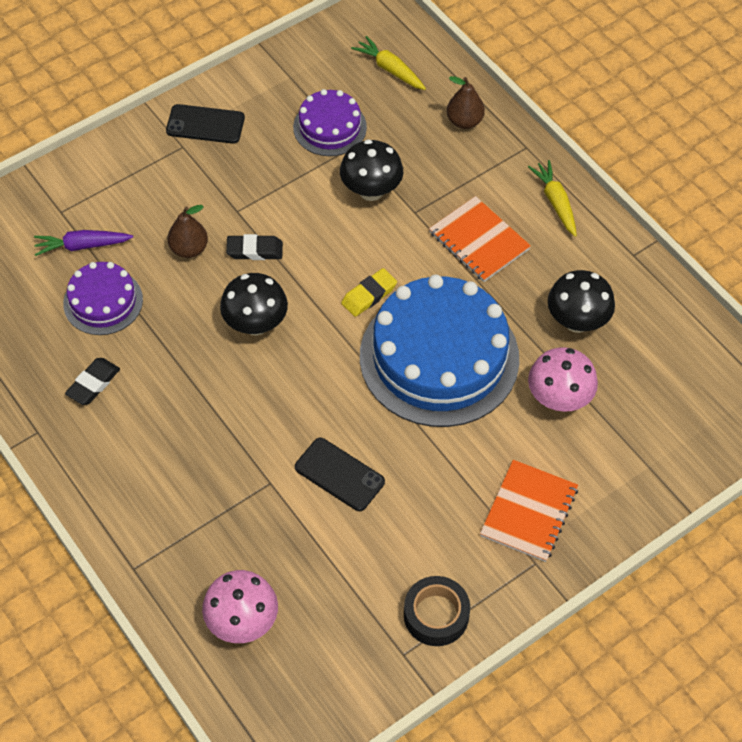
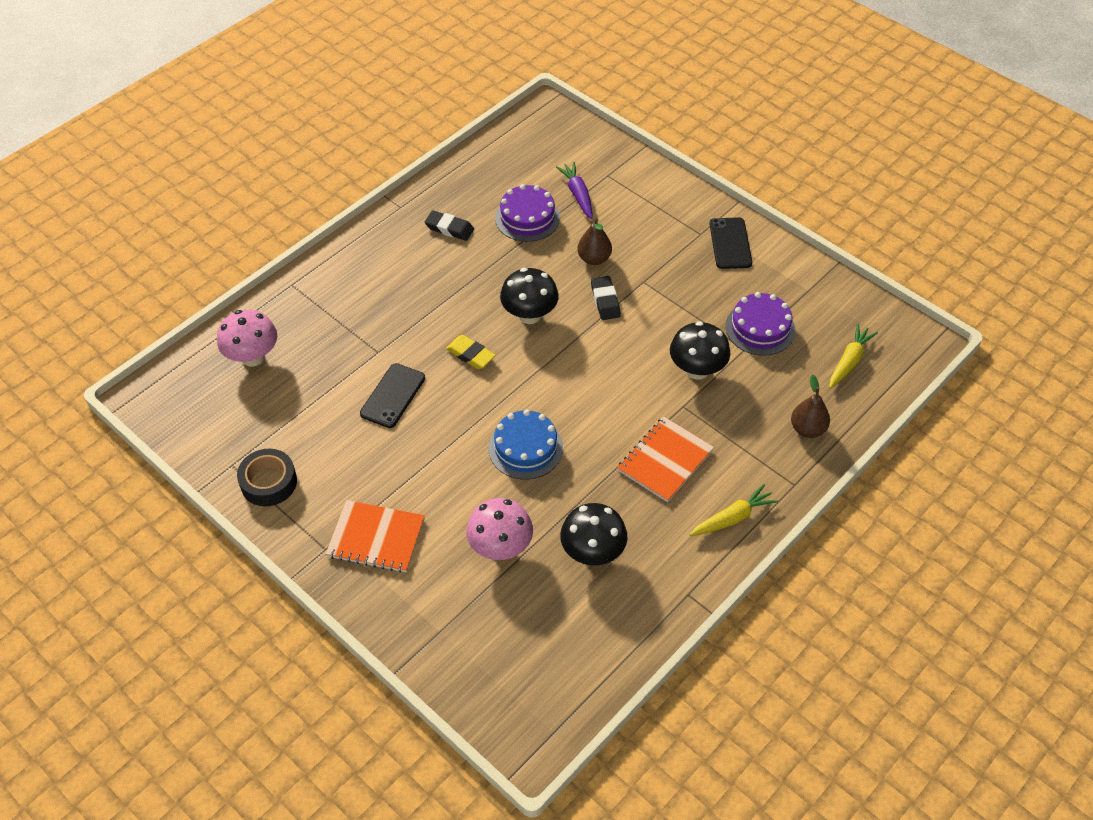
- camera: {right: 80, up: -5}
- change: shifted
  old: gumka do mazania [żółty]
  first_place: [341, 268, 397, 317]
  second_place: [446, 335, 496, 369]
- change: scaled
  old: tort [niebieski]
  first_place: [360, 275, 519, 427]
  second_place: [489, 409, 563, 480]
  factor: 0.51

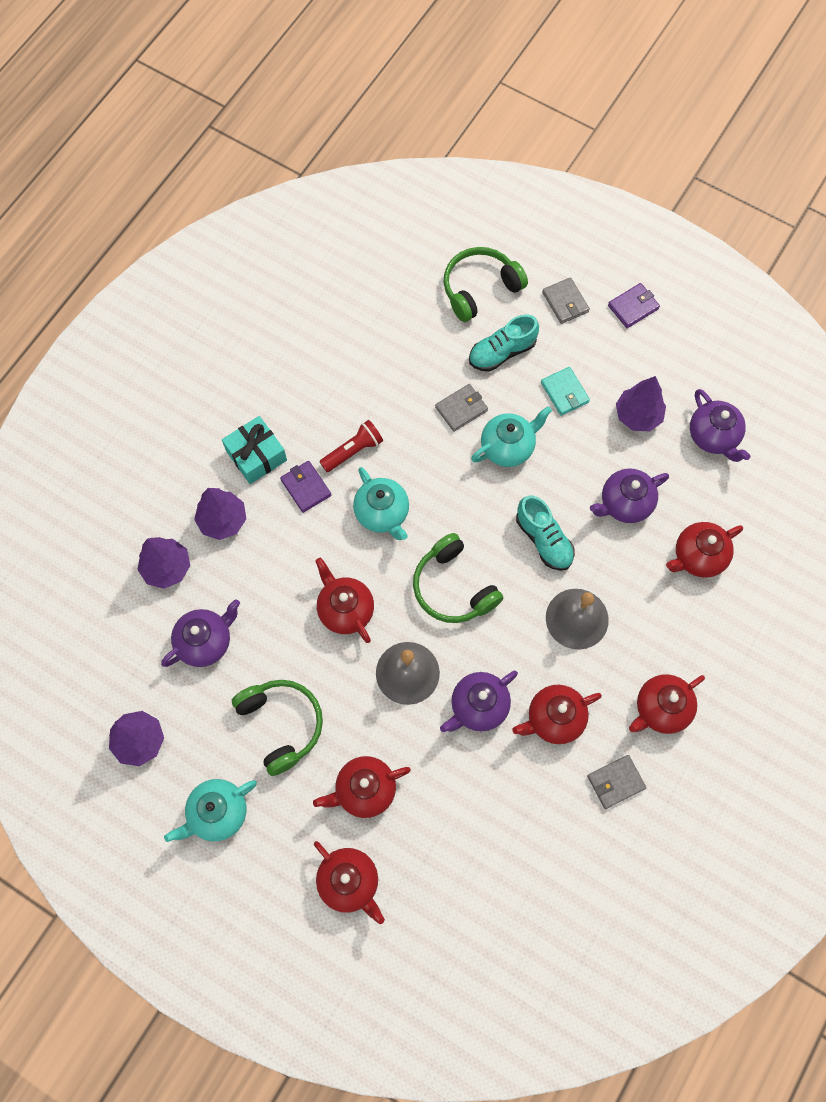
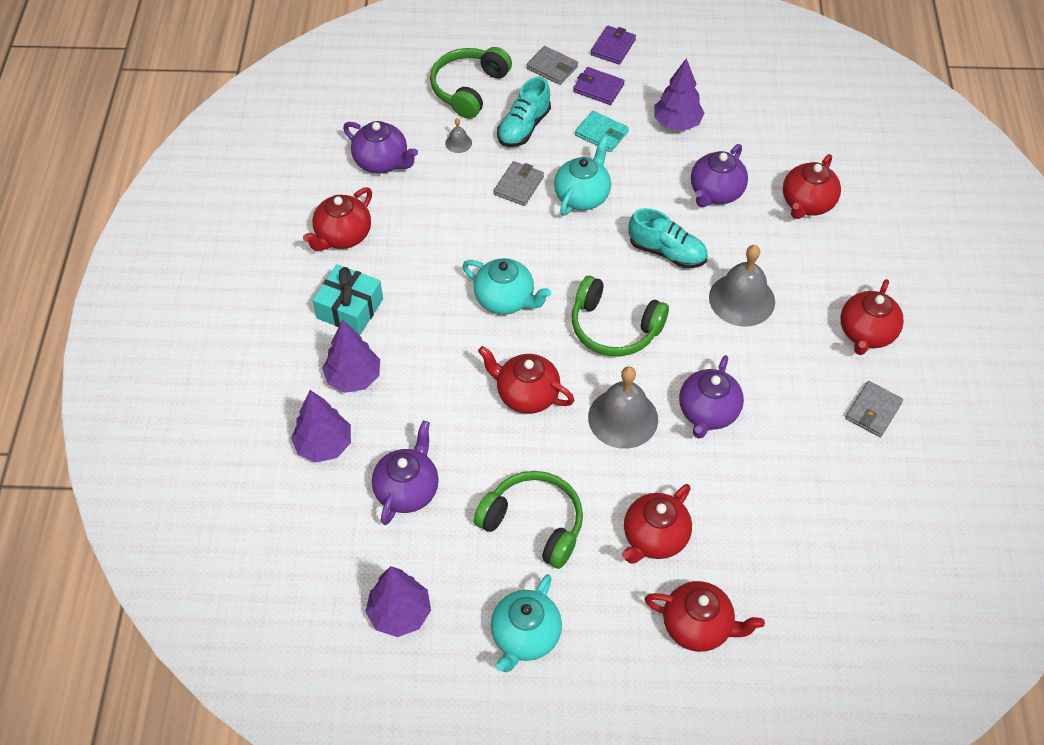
- camera: {right: -30, up: -15}
- change: gone
  old: latarka [czerwony]
  first_place: [320, 420, 383, 472]
- change: new
  new: dzwonek [szary]
  second_place: [445, 118, 472, 153]
- change: shifted
  old: portfel [fioletowy]
  first_place: [280, 461, 331, 513]
  second_place: [573, 67, 624, 105]
- change: shifted
  old: imbryk [czerwony]
  first_place: [512, 685, 602, 744]
  second_place: [303, 187, 372, 251]
- change: shifted
  old: imbryk [fioletowy]
  first_place: [690, 389, 750, 462]
  second_place: [343, 121, 418, 173]

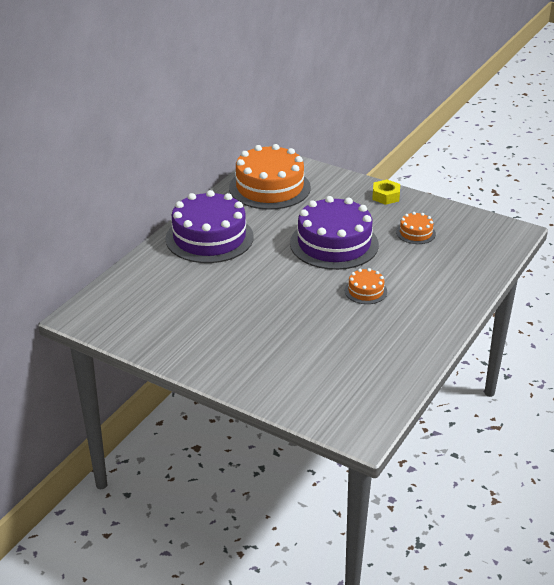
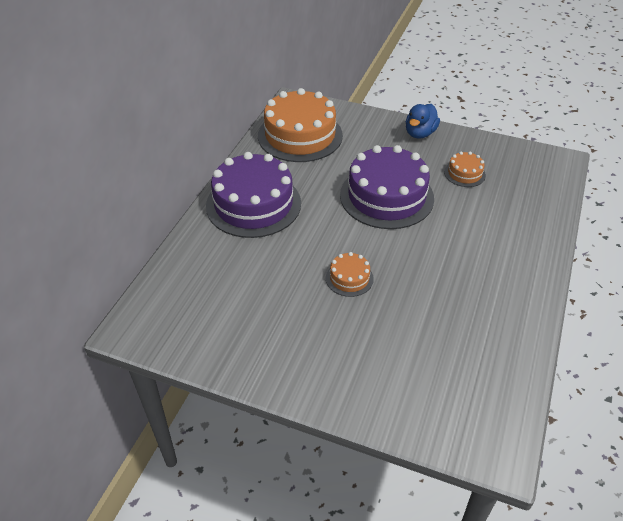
- camera: {right: -10, up: 10}
- change: shifted
  old: tort [pomarańczowy]
  first_place: [344, 268, 387, 304]
  second_place: [326, 252, 374, 297]
- change: swapped
  old: nakrętka [żółty]
  new: kaczka [niebieski]
  first_place: [372, 180, 400, 205]
  second_place: [406, 104, 440, 138]

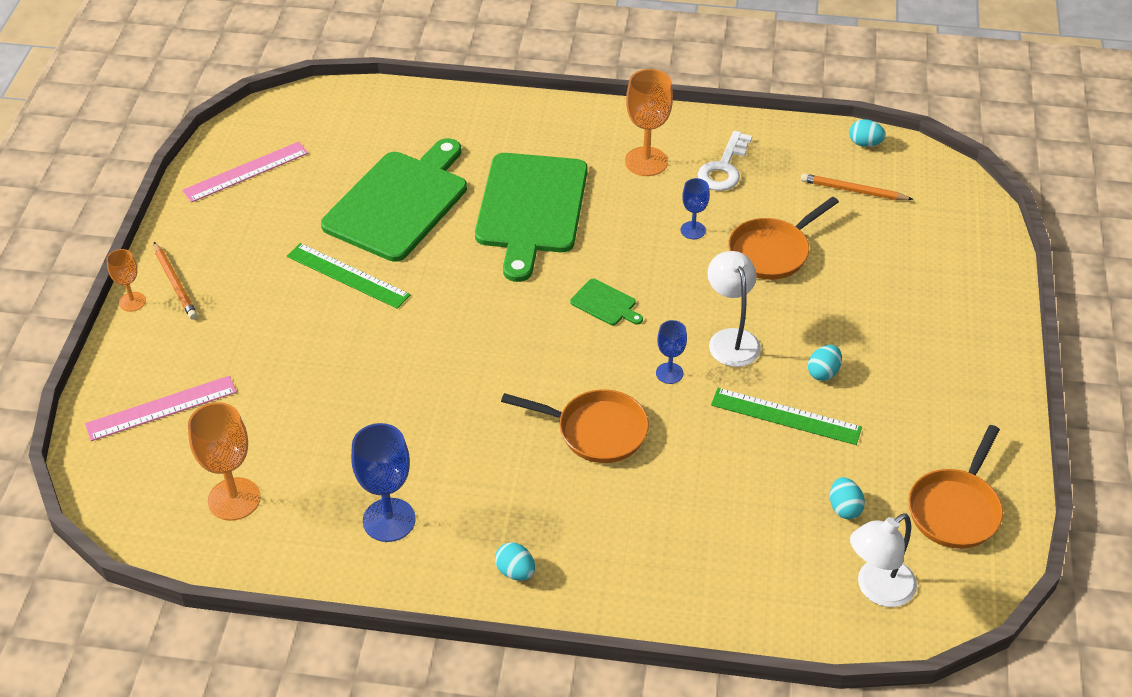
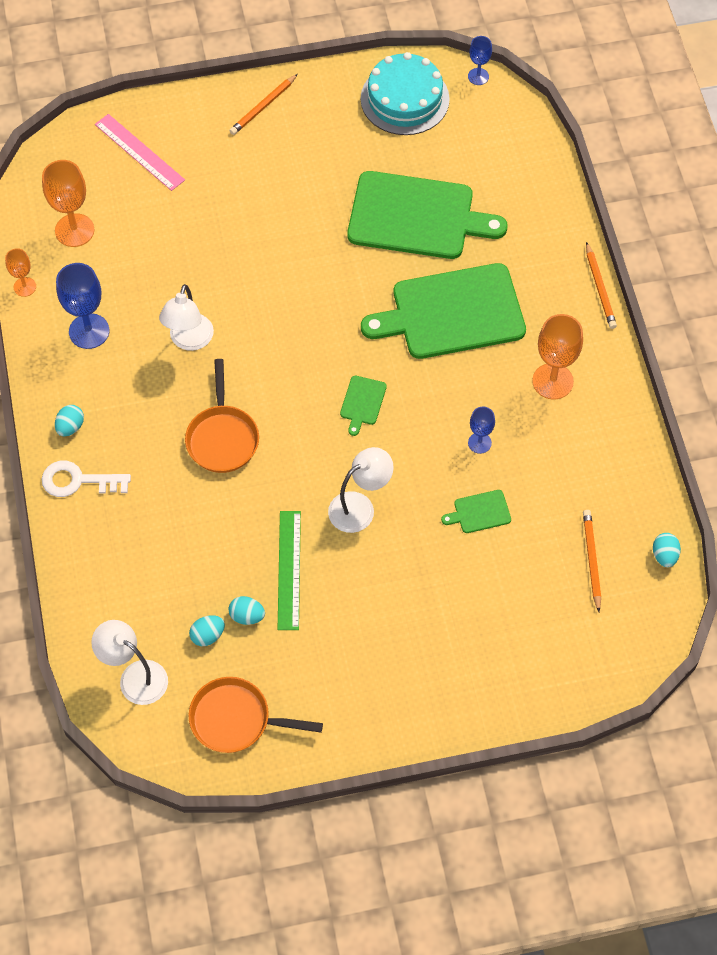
- camera: {right: 70, up: 15}
- change: gone
  old: linijka [zielony]
  first_place: [287, 243, 411, 309]
- change: new
  new: lampka [biały]
  second_place: [159, 284, 214, 351]
- change: new
  new: ołówek [pomarańczowy]
  second_place: [586, 242, 617, 329]
- change: shifted
  old: kielich [pomarańczowy]
  first_place: [106, 249, 146, 312]
  second_place: [5, 248, 36, 297]
- change: shifted
  old: kielich [niebieski]
  first_place: [656, 320, 687, 384]
  second_place: [468, 36, 492, 85]
- change: shifted
  old: klucz [biały]
  first_place: [698, 131, 752, 191]
  second_place: [42, 461, 131, 497]
- change: shifted
  old: jajko [turkusowy]
  first_place: [808, 345, 842, 381]
  second_place: [228, 596, 265, 625]
- change: swapped
  old: linijka [różowy]
  new: tort [turkusowy]
  first_place: [182, 142, 308, 203]
  second_place: [361, 52, 450, 135]
- change: swapped
  old: patelnia [pomarańczowy]
  new: deska do krojenia [zielony]
  first_place: [728, 196, 839, 280]
  second_place: [441, 490, 511, 533]

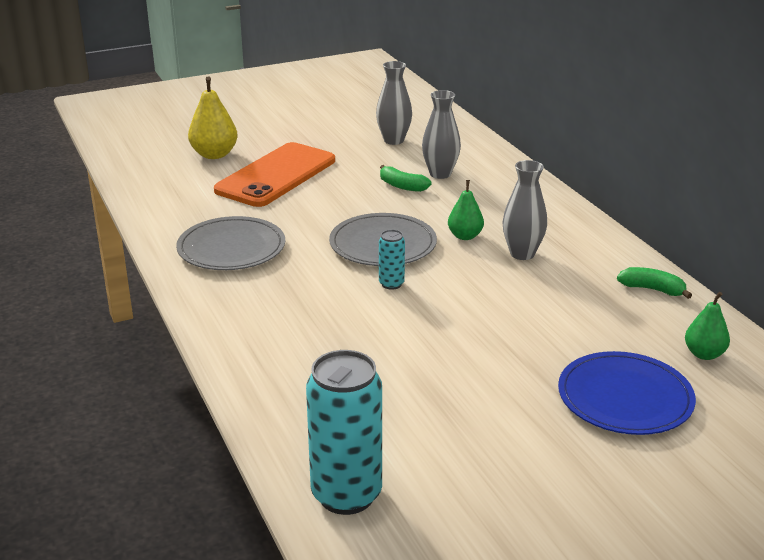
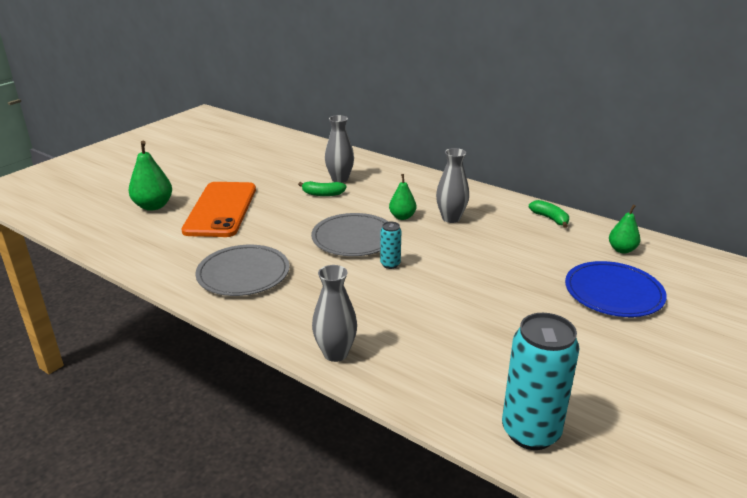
- camera: {right: -30, up: 0}
- change: shifted
  old: wazon [szary]
  first_place: [376, 61, 412, 145]
  second_place: [312, 265, 357, 362]
- change: repainted
  old: gruszka [żółty]
  new: gruszka [zielony]
  first_place: [188, 77, 238, 159]
  second_place: [128, 141, 172, 211]
- change: rotated
  old: banan [zielony]
  first_place: [617, 267, 692, 299]
  second_place: [529, 200, 569, 228]
  degrees: 60

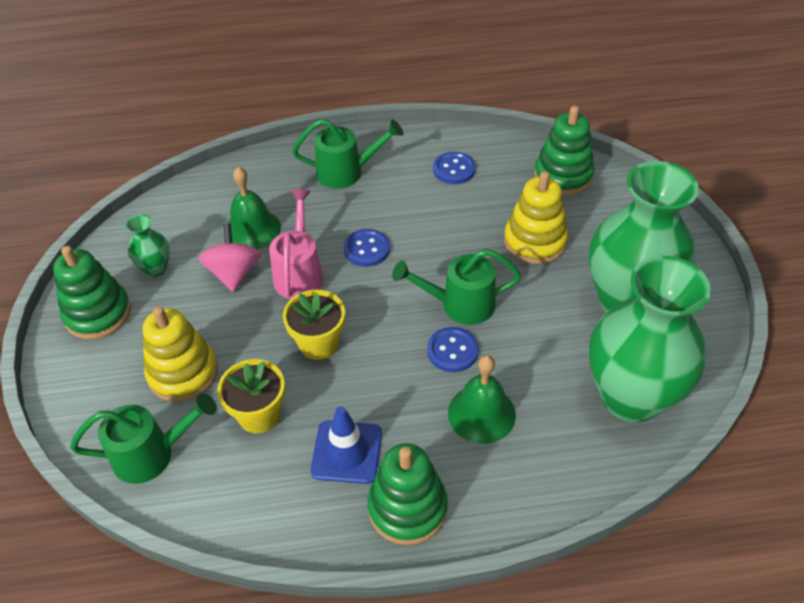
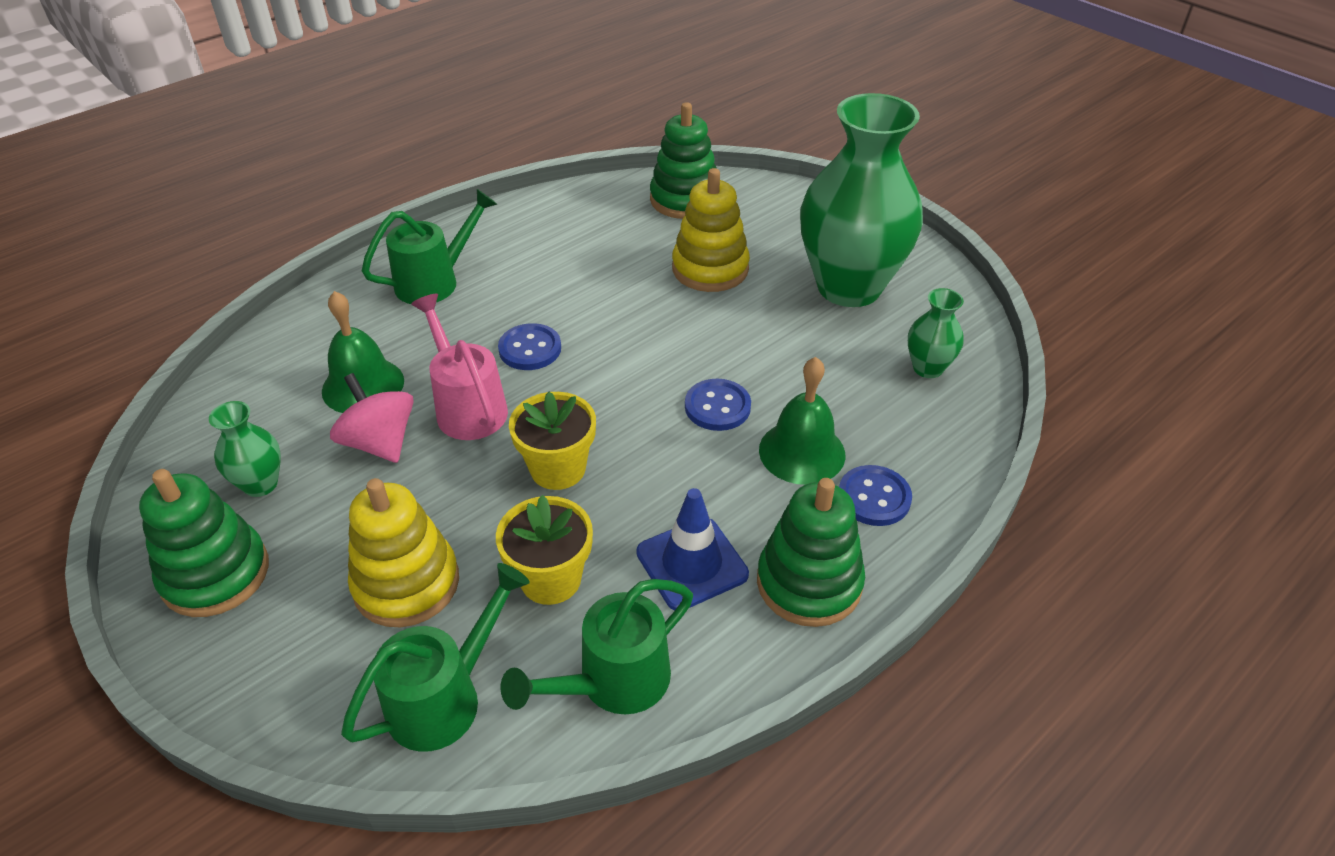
- camera: {right: -35, up: -5}
- change: shifted
  old: konewka [zielony]
  first_place: [392, 249, 521, 325]
  second_place: [500, 579, 693, 715]
- change: shifted
  old: guzik [niebieski]
  first_place: [433, 152, 476, 184]
  second_place: [839, 465, 912, 526]
- change: scaled
  old: wazon [zielony]
  first_place: [589, 256, 711, 423]
  second_place: [908, 288, 964, 378]
  factor: 0.43

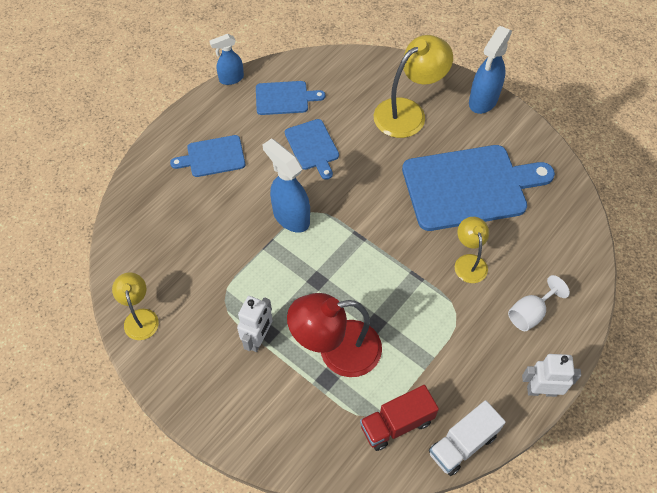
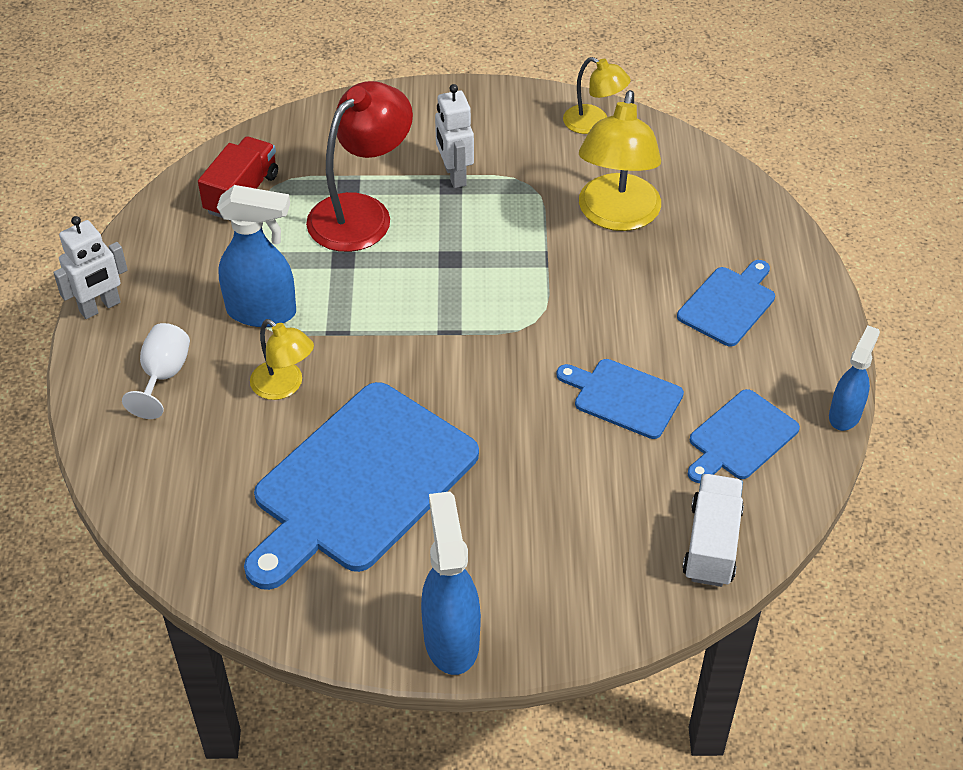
- camera: {right: 140, up: -10}
- change: shifted
  old: spryskiwacz [niebieski]
  first_place: [263, 138, 310, 233]
  second_place: [217, 185, 296, 327]
- change: shifted
  old: lampka [żółty]
  first_place: [374, 35, 453, 138]
  second_place: [579, 90, 661, 231]
- change: shifted
  old: ciężarówka [biały]
  first_place: [429, 400, 506, 476]
  second_place: [682, 474, 744, 587]

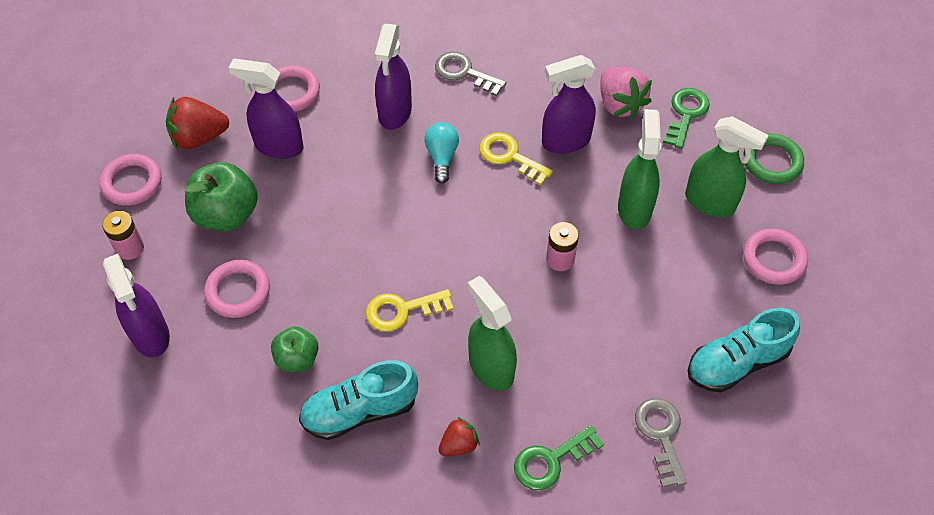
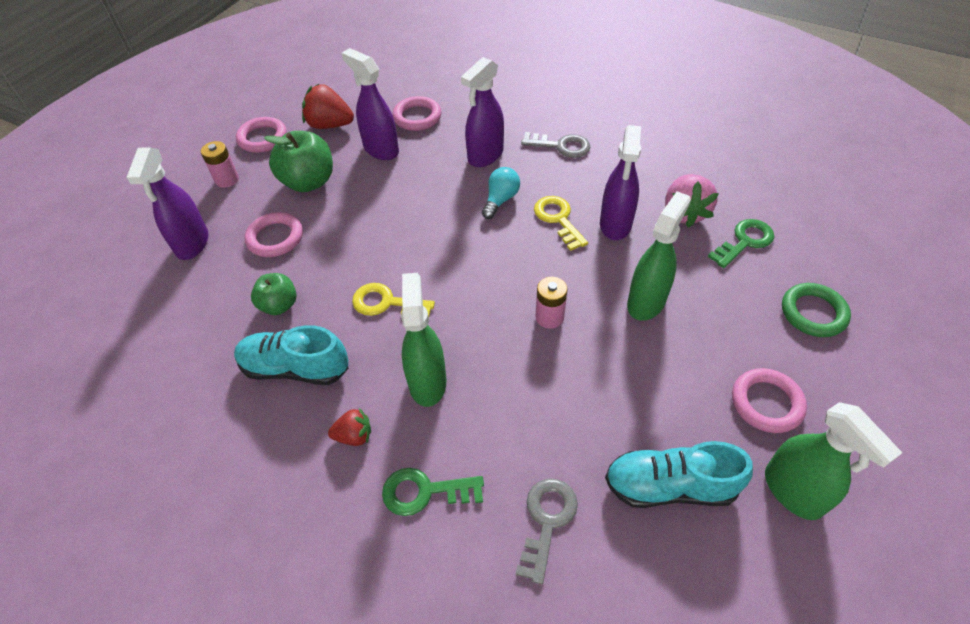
- camera: {right: 30, up: -5}
- change: shifted
  old: spryskiwacz [zielony]
  first_place: [685, 116, 769, 217]
  second_place: [765, 402, 902, 520]
- change: rotated
  old: klucz [szary]
  first_place: [435, 51, 507, 96]
  second_place: [521, 132, 590, 158]
  degrees: 135
- change: rotated
  old: spryskiwacz [fioletowy]
  first_place: [542, 55, 596, 154]
  second_place: [600, 125, 641, 240]
  degrees: -90

